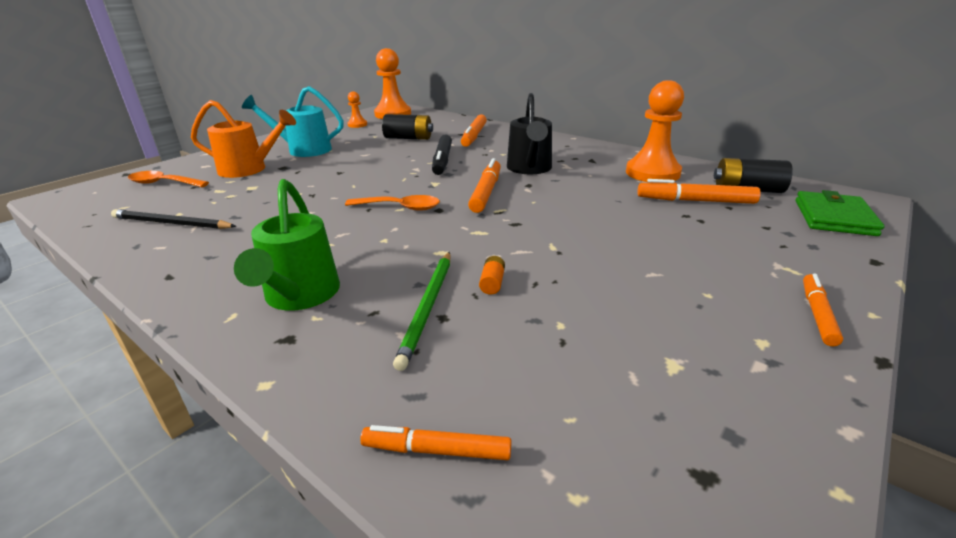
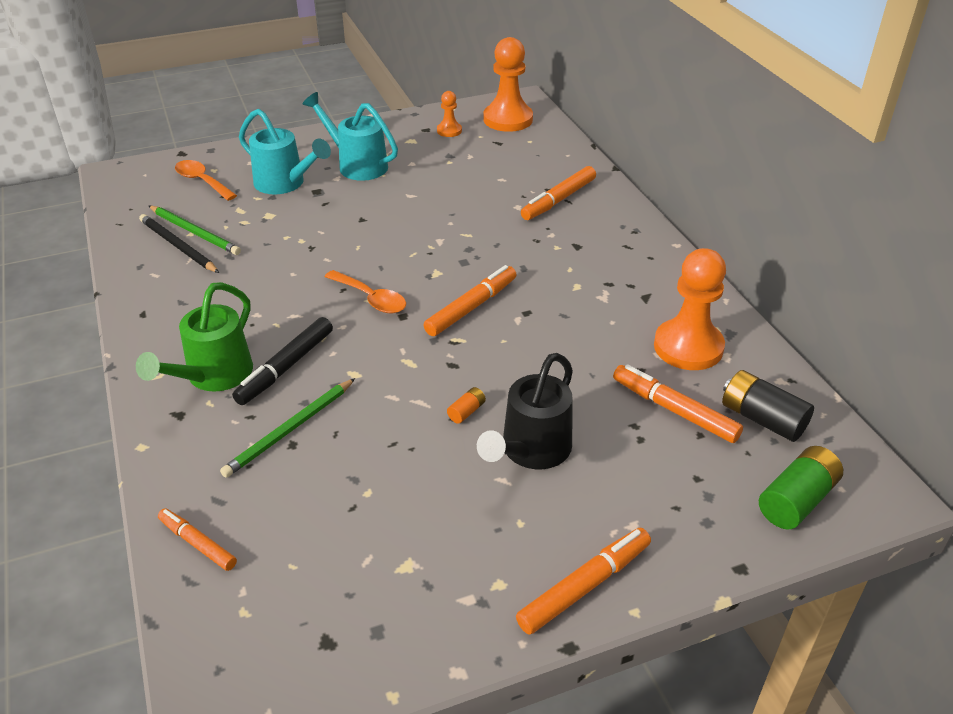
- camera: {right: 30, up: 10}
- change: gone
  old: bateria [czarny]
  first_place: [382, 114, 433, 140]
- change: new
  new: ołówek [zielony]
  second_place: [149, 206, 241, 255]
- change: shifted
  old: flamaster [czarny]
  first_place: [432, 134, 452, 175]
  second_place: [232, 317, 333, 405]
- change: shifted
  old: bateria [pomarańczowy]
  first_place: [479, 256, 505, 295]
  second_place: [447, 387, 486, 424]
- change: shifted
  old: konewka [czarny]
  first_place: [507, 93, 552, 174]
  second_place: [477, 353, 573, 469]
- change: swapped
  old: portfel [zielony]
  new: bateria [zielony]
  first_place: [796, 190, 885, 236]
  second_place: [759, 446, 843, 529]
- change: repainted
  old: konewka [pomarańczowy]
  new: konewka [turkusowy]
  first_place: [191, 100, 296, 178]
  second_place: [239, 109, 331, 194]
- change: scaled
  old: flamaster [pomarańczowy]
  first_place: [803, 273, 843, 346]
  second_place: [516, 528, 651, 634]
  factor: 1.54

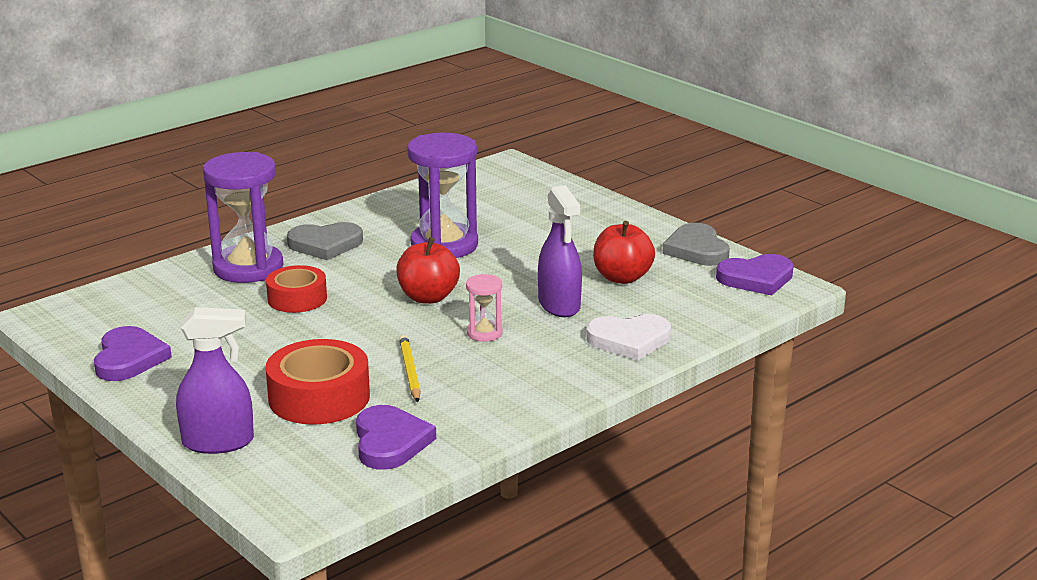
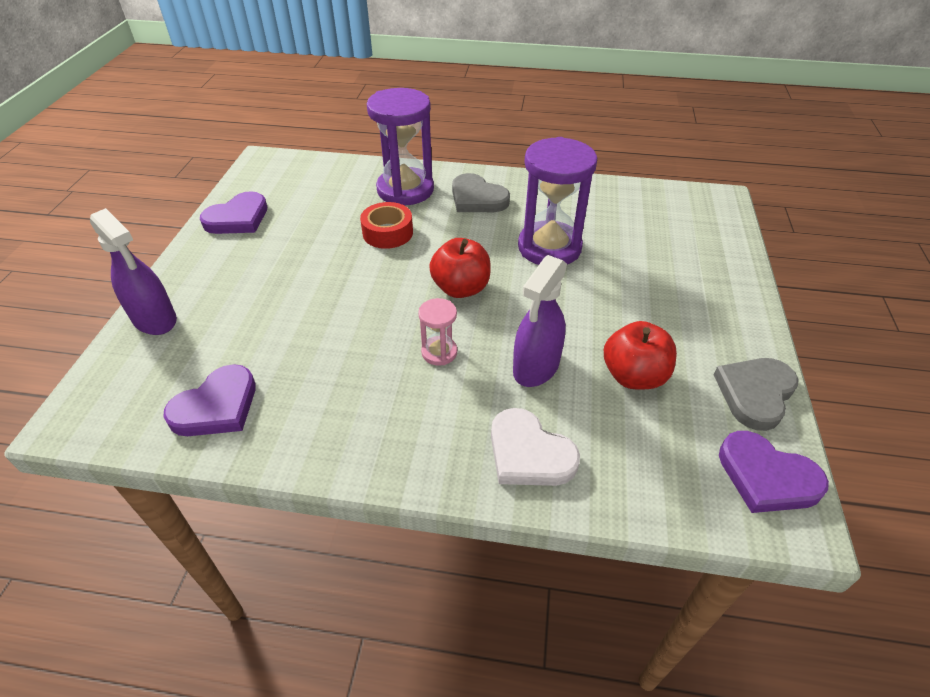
- camera: {right: 50, up: 20}
- change: gone
  old: taśma klejąca [czerwony]
  first_place: [266, 339, 370, 425]
- change: gone
  old: ołówek [żółty]
  first_place: [399, 335, 421, 402]

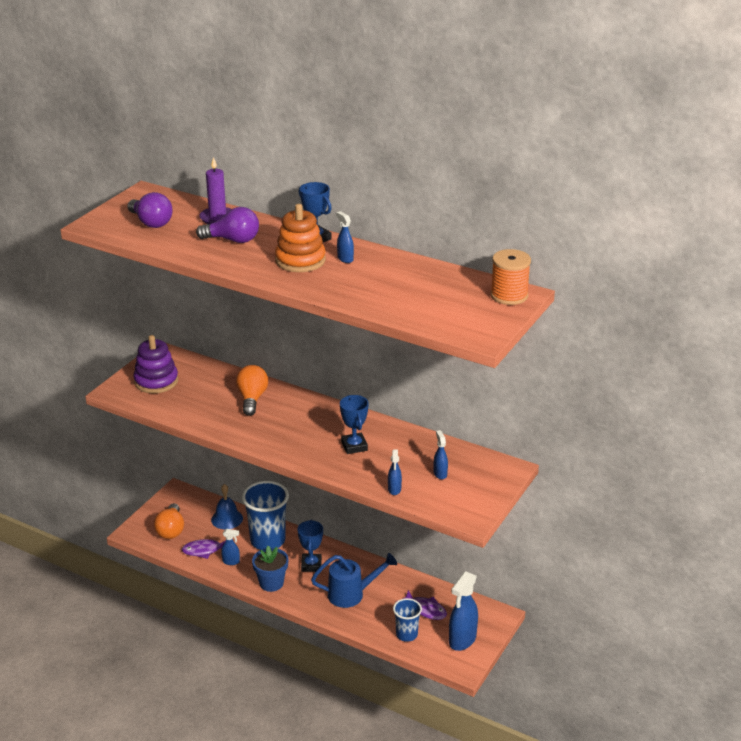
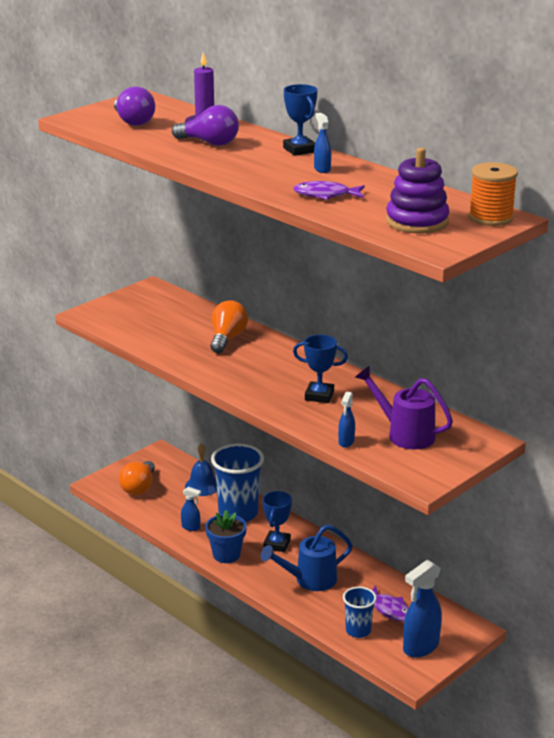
- camera: {right: 15, up: -5}
- change: gone
  old: zabawka nakładanka [pomarańczowy]
  first_place: [275, 204, 326, 272]
- change: shifted
  old: zabawka nakładanka [fioletowy]
  first_place: [133, 335, 178, 393]
  second_place: [386, 148, 450, 234]
- change: shifted
  old: ryba [fioletowy]
  first_place: [182, 539, 226, 559]
  second_place: [293, 181, 365, 200]
- change: swapped
  old: spryskiwacz [niebieski]
  new: konewka [fioletowy]
  first_place: [434, 430, 448, 479]
  second_place: [355, 366, 453, 449]
- change: rotated
  old: konewka [niebieski]
  first_place: [311, 553, 397, 608]
  second_place: [261, 524, 353, 591]
  degrees: 150
- change: rotated
  old: puchar [niebieski]
  first_place: [340, 395, 369, 454]
  second_place: [293, 335, 348, 403]
  degrees: -75

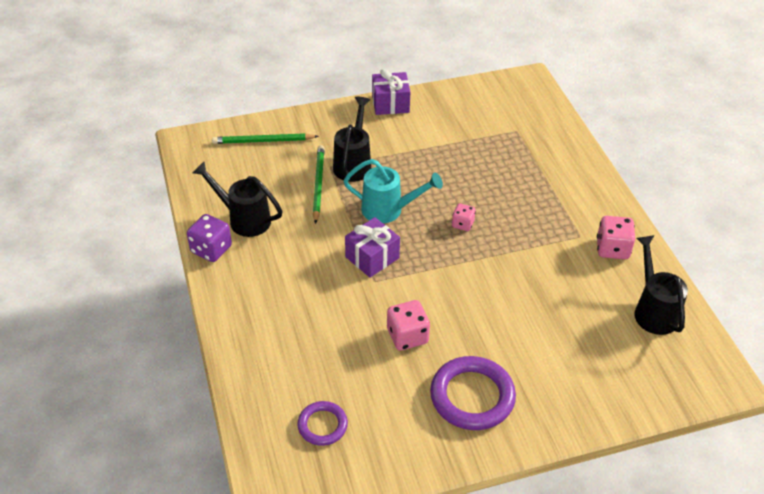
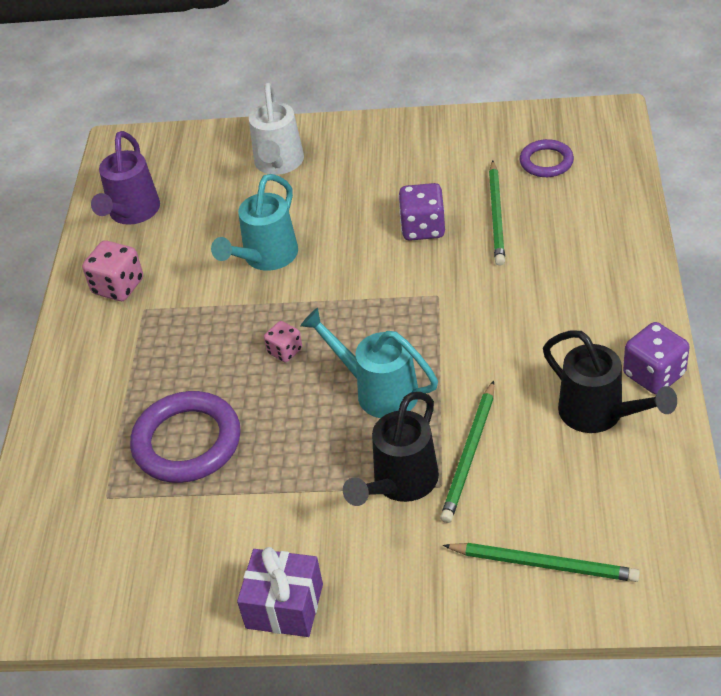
- camera: {right: -155, up: 0}
- change: gone
  old: prezent [fioletowy]
  first_place: [345, 217, 400, 278]
- change: new
  new: konewka [turkusowy]
  second_place: [211, 174, 298, 271]
- change: new
  new: konewka [biały]
  second_place: [249, 83, 304, 175]
- change: new
  new: ołówek [zielony]
  second_place: [489, 161, 505, 266]
- change: shifted
  old: pierścień [fioletowy]
  first_place: [430, 356, 516, 430]
  second_place: [130, 391, 241, 483]
- change: repainted
  old: kostka do gry [różowy]
  new: kostka do gry [fioletowy]
  first_place: [387, 300, 430, 351]
  second_place: [398, 183, 445, 241]
- change: repainted
  old: konewka [czarny]
  new: konewka [fioletowy]
  first_place: [634, 235, 688, 335]
  second_place: [91, 131, 160, 225]

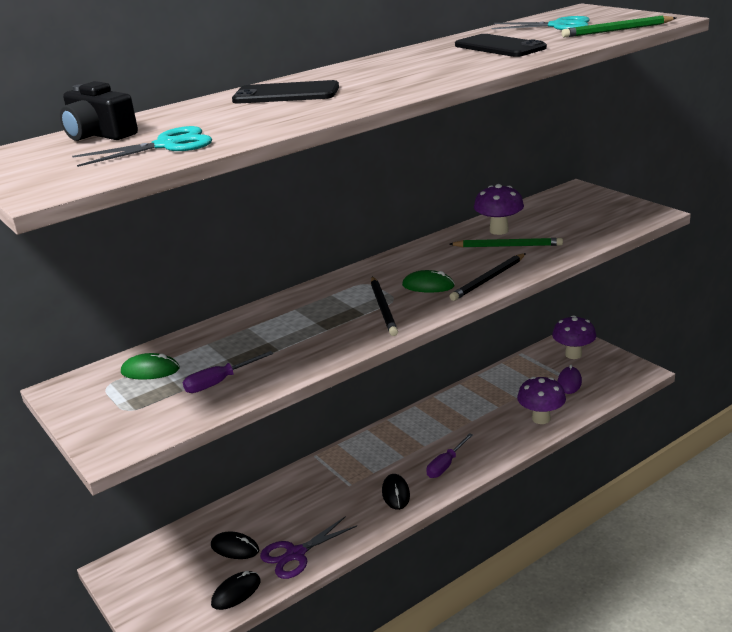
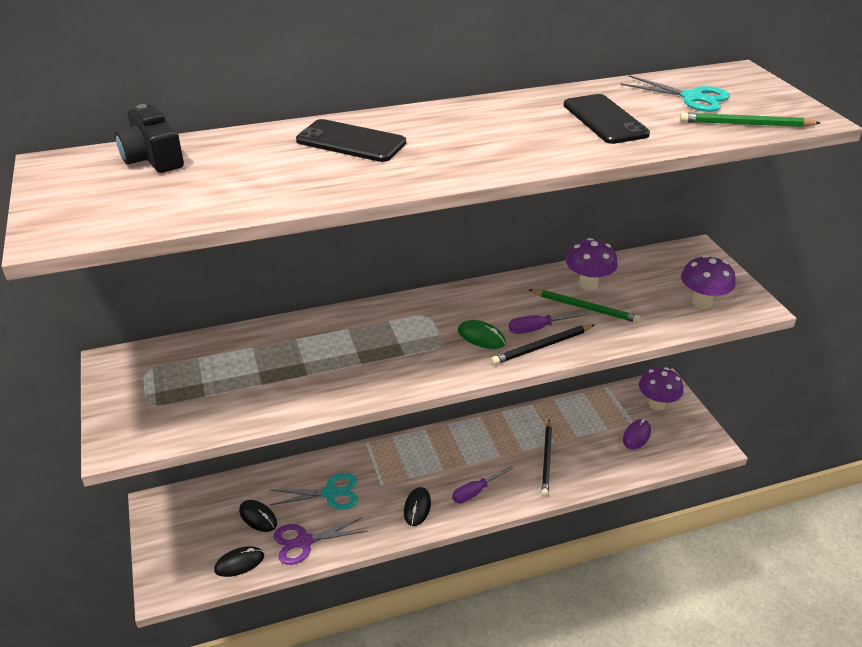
- camera: {right: 15, up: 10}
- change: gone
  old: myszka [zielony]
  first_place: [121, 353, 179, 379]
- change: shifted
  old: nożyczki [turkusowy]
  first_place: [72, 126, 212, 167]
  second_place: [270, 473, 358, 510]
- change: shifted
  old: śrubokręt [fioletowy]
  first_place: [183, 351, 273, 393]
  second_place: [509, 312, 588, 334]
- change: shifted
  old: ołówek [czarny]
  first_place: [371, 277, 398, 336]
  second_place: [541, 419, 552, 496]
- change: shifted
  old: grzyb [fioletowy]
  first_place: [517, 377, 566, 424]
  second_place: [681, 255, 736, 309]

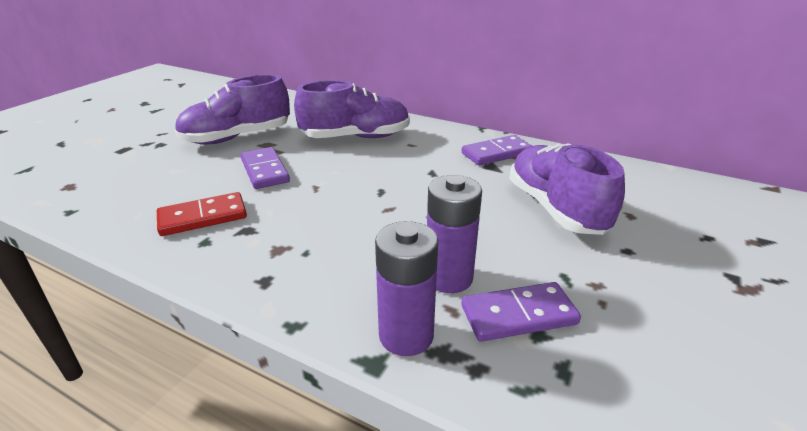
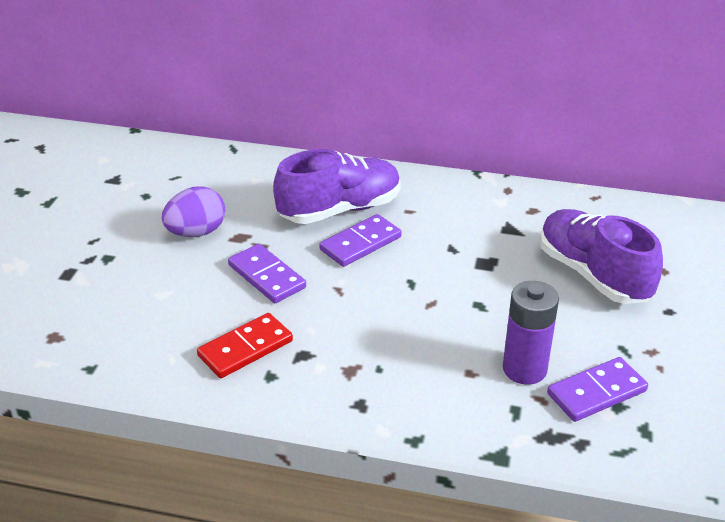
- camera: {right: -15, up: 5}
- change: gone
  old: bateria [fioletowy]
  first_place: [375, 221, 438, 356]
- change: shifted
  old: kostka domina [fioletowy]
  first_place: [462, 135, 532, 166]
  second_place: [319, 214, 401, 267]
- change: swapped
  old: but [fioletowy]
  new: jajko [fioletowy]
  first_place: [174, 74, 290, 145]
  second_place: [162, 186, 225, 237]

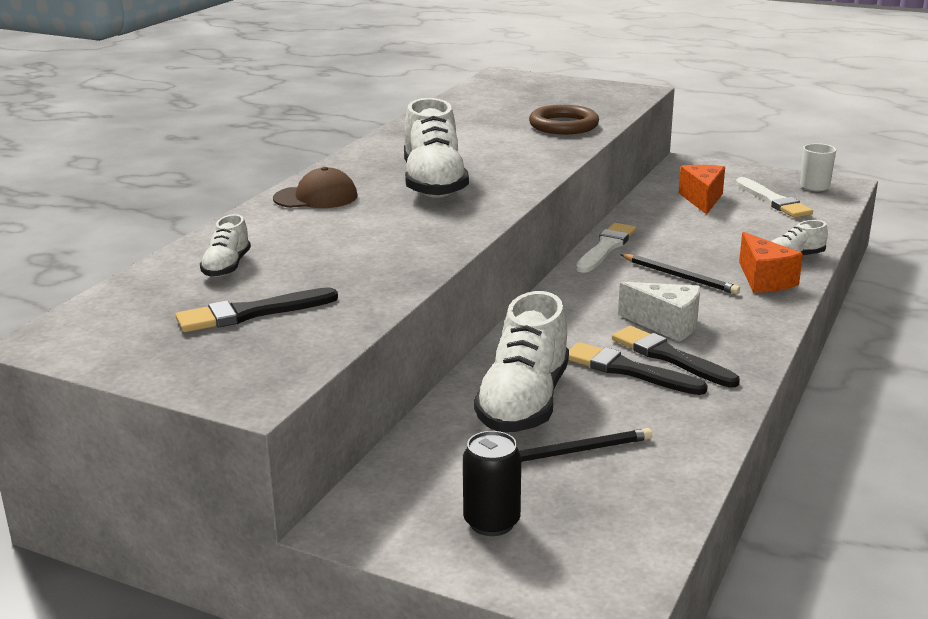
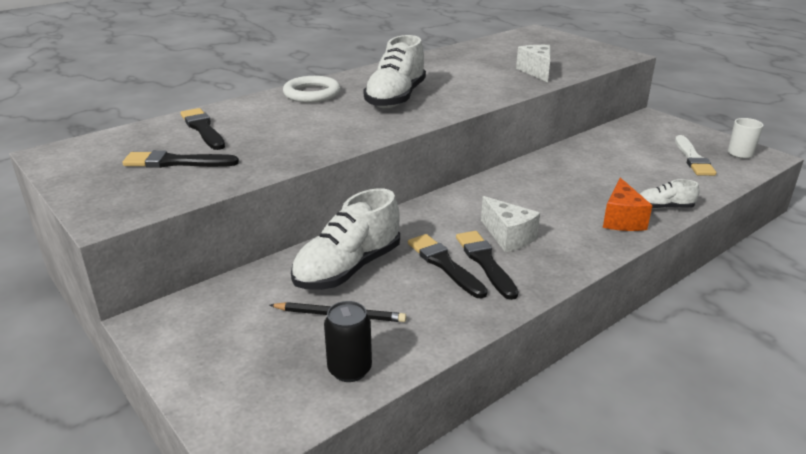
- camera: {right: 25, up: 5}
- change: gone
  old: pędzel [biały]
  first_place: [576, 223, 636, 273]
- change: gone
  old: ołówek [czarny]
  first_place: [620, 254, 740, 295]
- change: gone
  old: ser [pomarańczowy]
  first_place: [679, 165, 725, 215]
- change: shifted
  old: puszka [czarny]
  first_place: [463, 431, 521, 536]
  second_place: [324, 301, 372, 382]
- change: swapped
  old: but [biały]
  new: pędzel [czarny]
  first_place: [200, 214, 251, 277]
  second_place: [180, 108, 225, 150]
- change: swapped
  old: czapka [brązowy]
  new: pierścień [biały]
  first_place: [273, 167, 358, 208]
  second_place: [283, 76, 341, 103]
- change: swapped
  old: pierścień [brązowy]
  new: ser [biały]
  first_place: [529, 105, 599, 134]
  second_place: [516, 45, 551, 82]

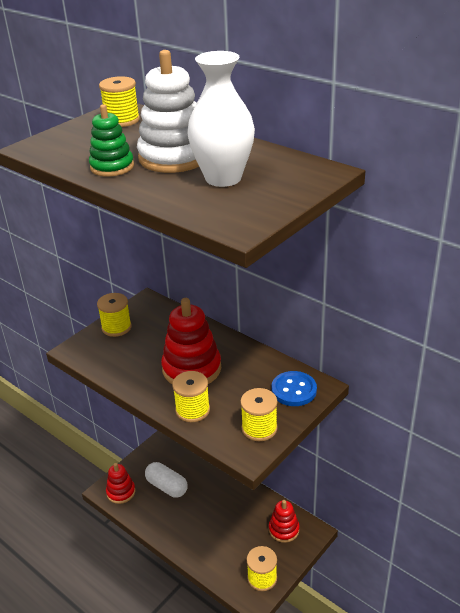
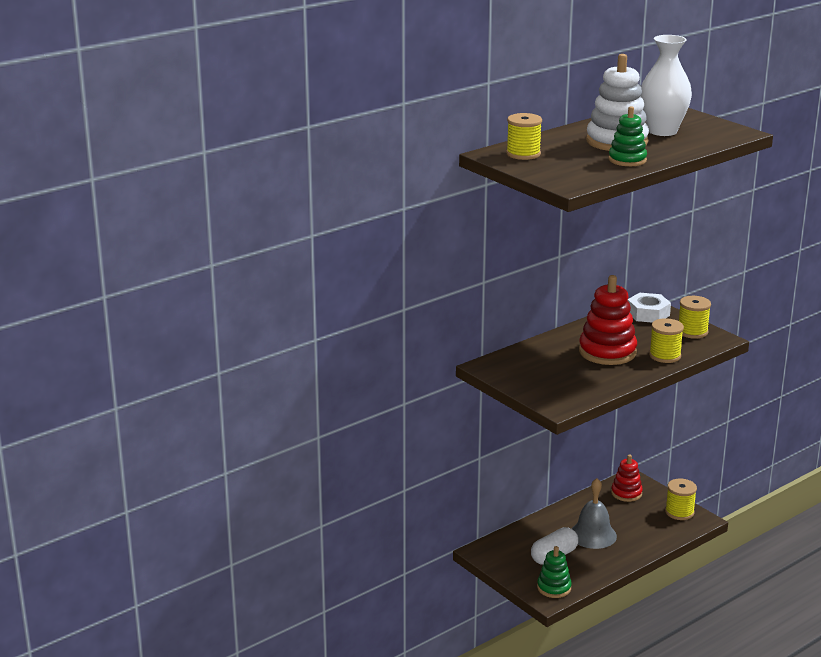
- camera: {right: -80, up: -10}
- change: gone
  old: szpulka [żółty]
  first_place: [97, 293, 132, 337]
- change: new
  new: dzwonek [szary]
  second_place: [572, 478, 617, 549]
- change: swapped
  old: guzik [niebieski]
  new: nakrętka [biały]
  first_place: [271, 371, 317, 406]
  second_place: [627, 293, 671, 323]
- change: repainted
  old: zabawka nakładanka [czerwony]
  new: zabawka nakładanka [zielony]
  first_place: [106, 463, 135, 504]
  second_place: [537, 546, 572, 598]

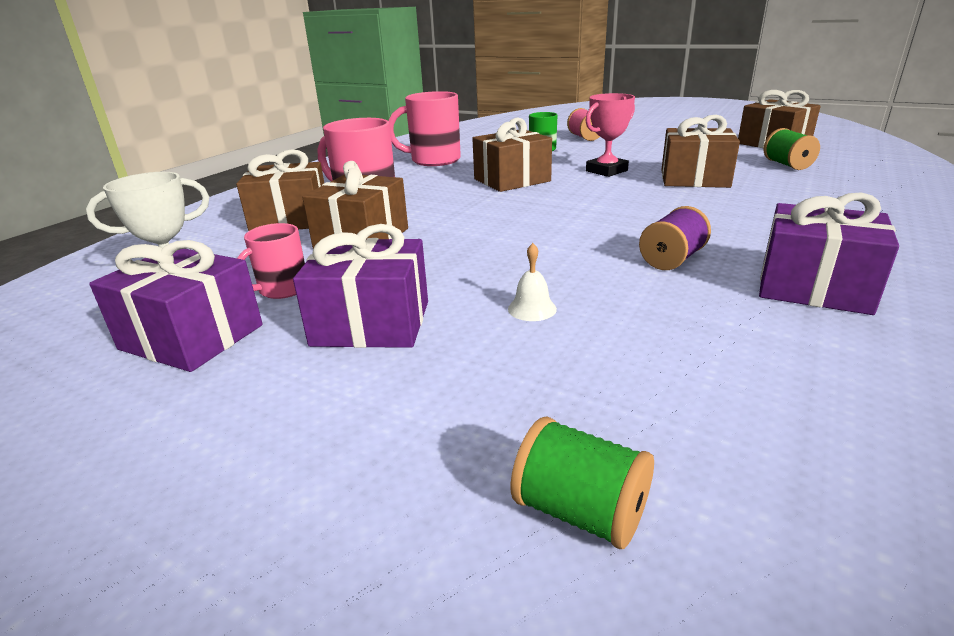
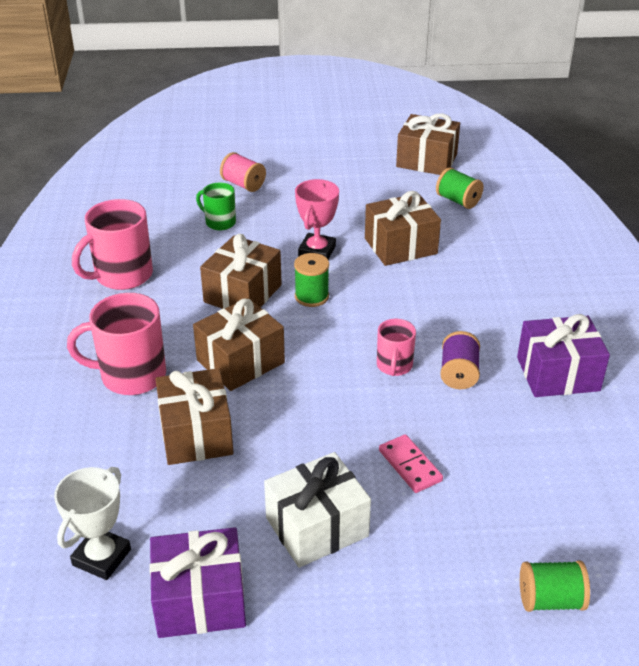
- camera: {right: -35, up: 10}
- change: new
  new: szpulka [zielony]
  second_place: [294, 253, 329, 307]
- change: shifted
  old: prezent [brązowy]
  first_place: [236, 149, 324, 231]
  second_place: [193, 298, 285, 391]
- change: shifted
  old: kubek [różowy]
  first_place: [237, 223, 305, 299]
  second_place: [377, 319, 416, 376]
- change: swapped
  old: dzwonek [biały]
  new: kostka domina [różowy]
  first_place: [508, 243, 557, 321]
  second_place: [379, 434, 443, 493]
- change: repainted
  old: prezent [fioletowy]
  new: prezent [biały]
  first_place: [293, 224, 428, 348]
  second_place: [264, 452, 371, 568]

